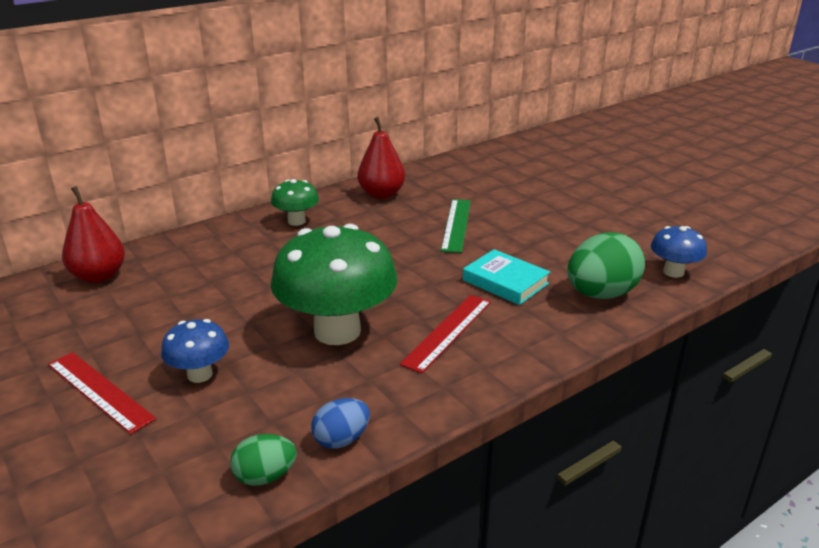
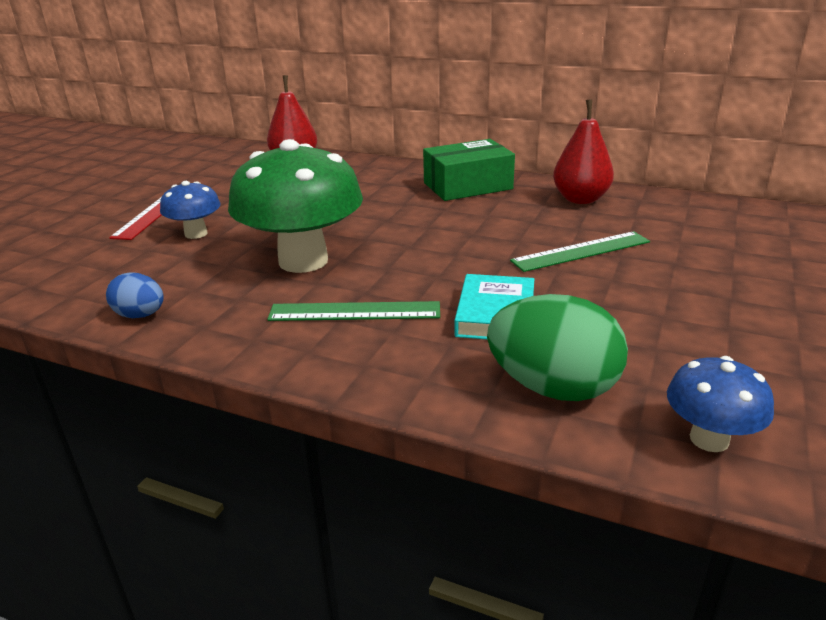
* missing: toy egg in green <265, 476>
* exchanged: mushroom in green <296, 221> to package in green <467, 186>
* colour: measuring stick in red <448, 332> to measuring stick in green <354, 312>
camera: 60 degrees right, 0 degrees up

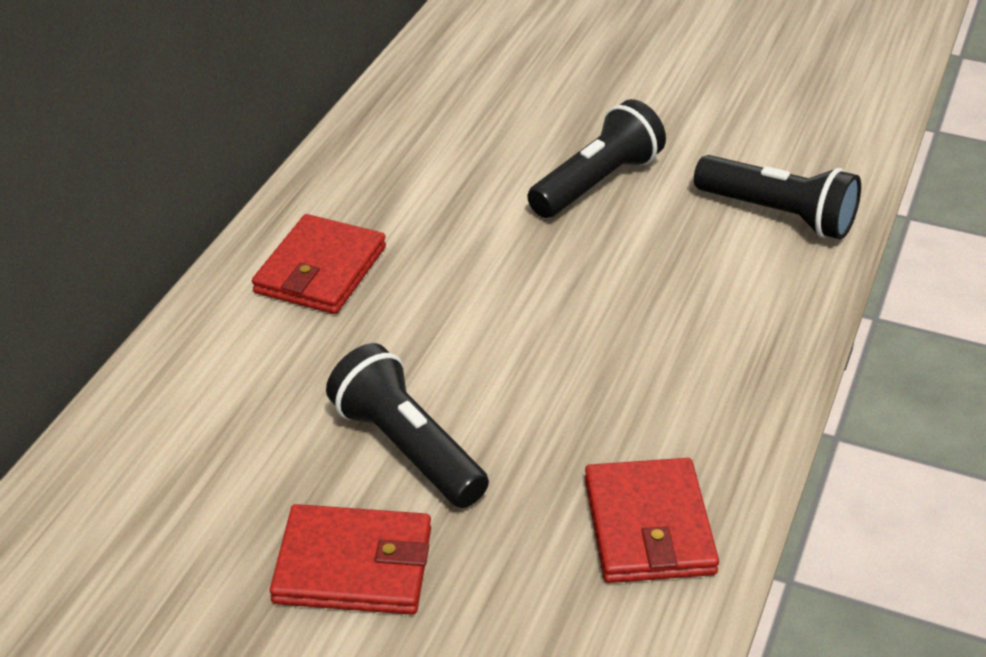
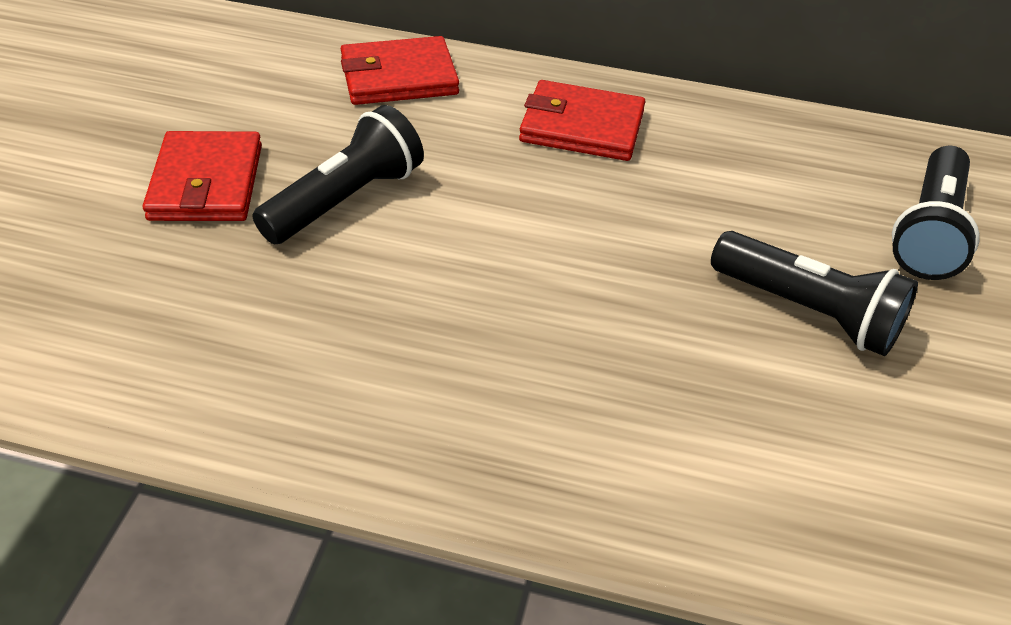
* relocated: card wallet in red <649, 526> to <399, 77>
* relocated: torch in jet-black <778, 215> to <929, 232>
camera: 80 degrees right, 5 degrees up

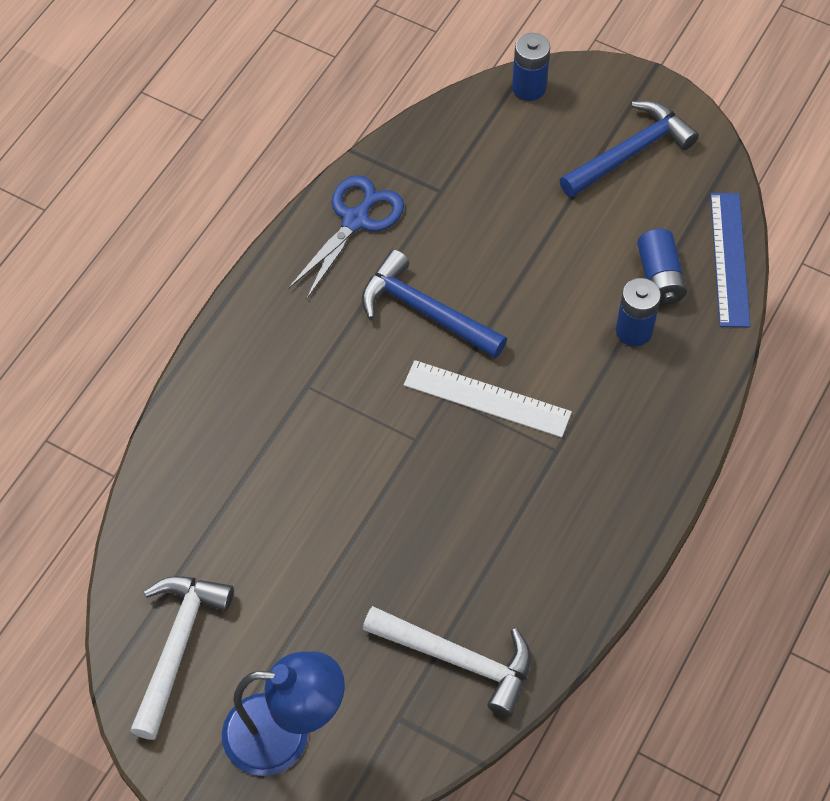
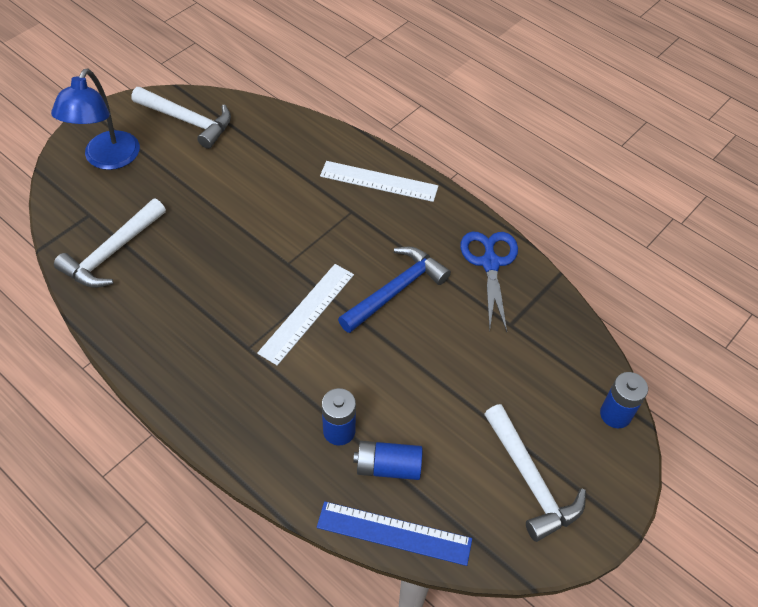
* spun: pair of scissors in cobalt <355, 220> = <490, 263> 135 degrees counterclockwise
* colour: hammer in cobalt <630, 152> to hammer in snow-white <530, 480>
* appeared: measuring stick in snow-white <379, 181>
camera: 100 degrees right, 5 degrees down

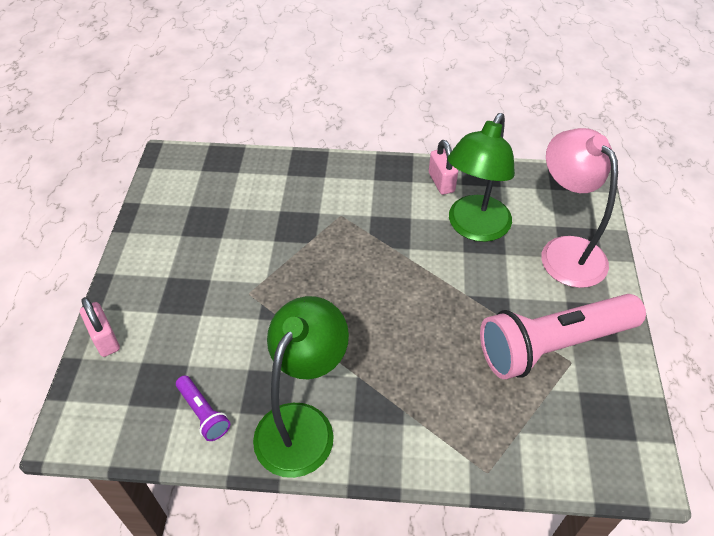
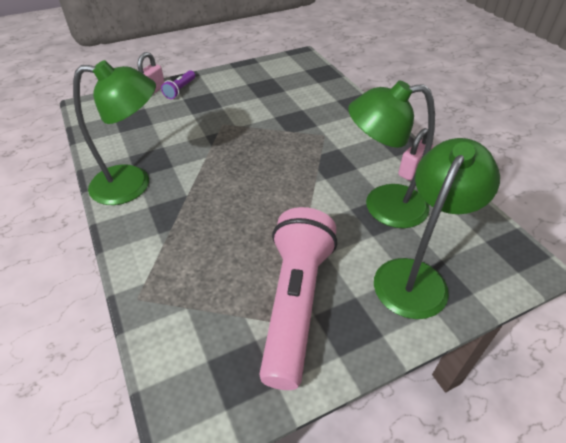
* relocated: torch in violet <203, 413> to <180, 90>
* spun: torch in pink <553, 345> = <295, 303> 60 degrees clockwise
* colour: desk lamp in pink <564, 251> to desk lamp in green <416, 276>
camera: 60 degrees right, 5 degrees down

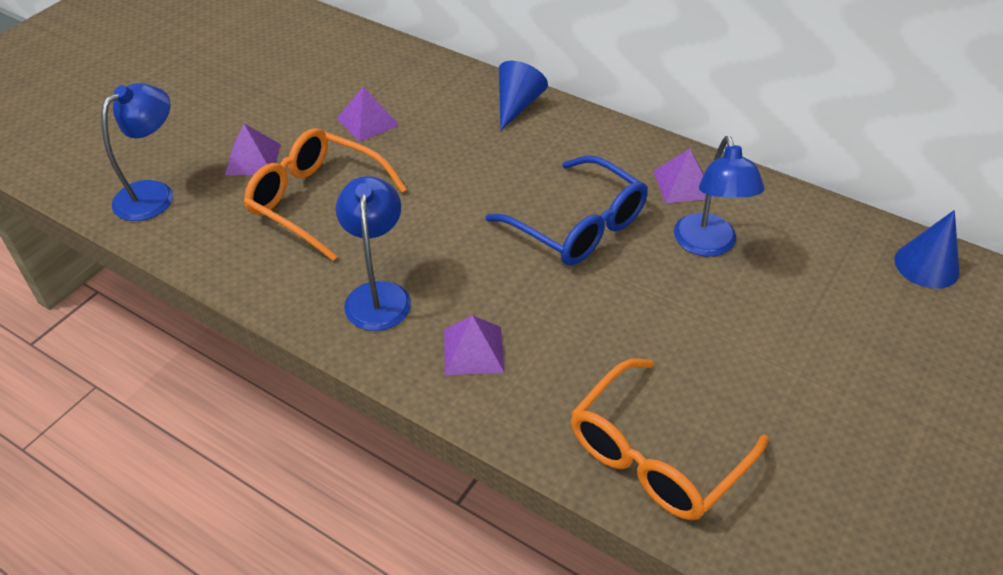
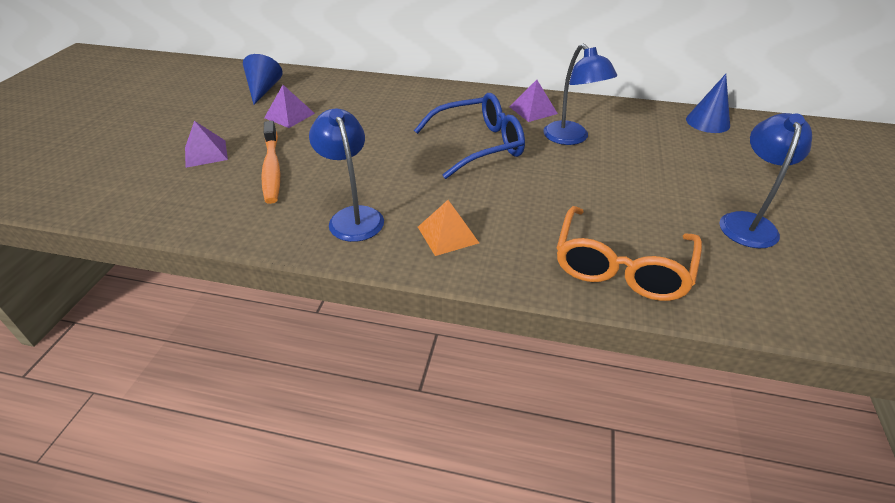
* relocated: desk lamp in cobalt <154, 194> to <747, 222>
* exchanged: eyeglasses in bright orange <316, 201> to toothbrush in bright orange <272, 169>
* colour: pyramid in violet <473, 350> to pyramid in bright orange <447, 234>
* spun: eyeglasses in cobalt <578, 226> = <478, 145> 45 degrees counterclockwise
* relocated: cone shape in cobalt <517, 105> to <263, 90>
camera: 20 degrees left, 5 degrees down

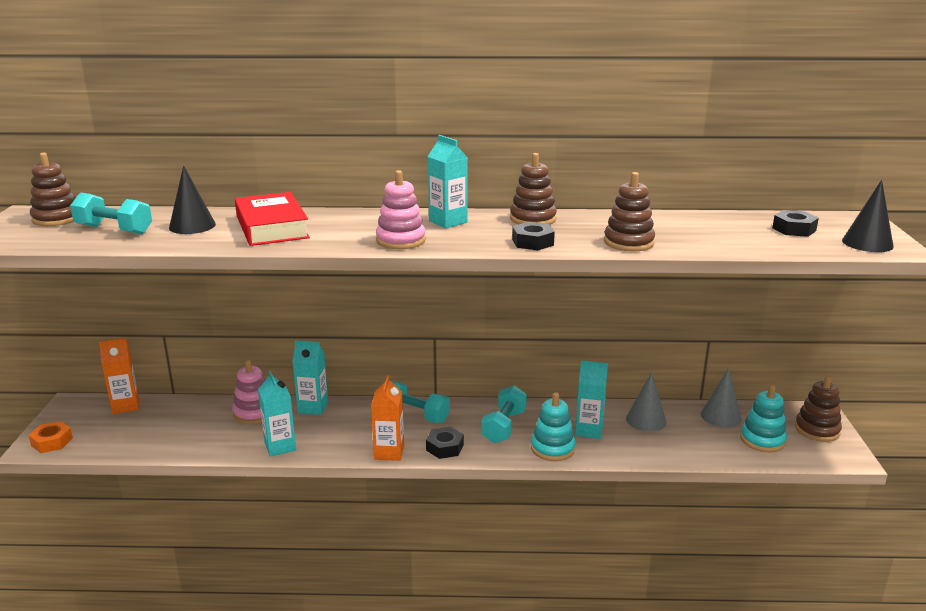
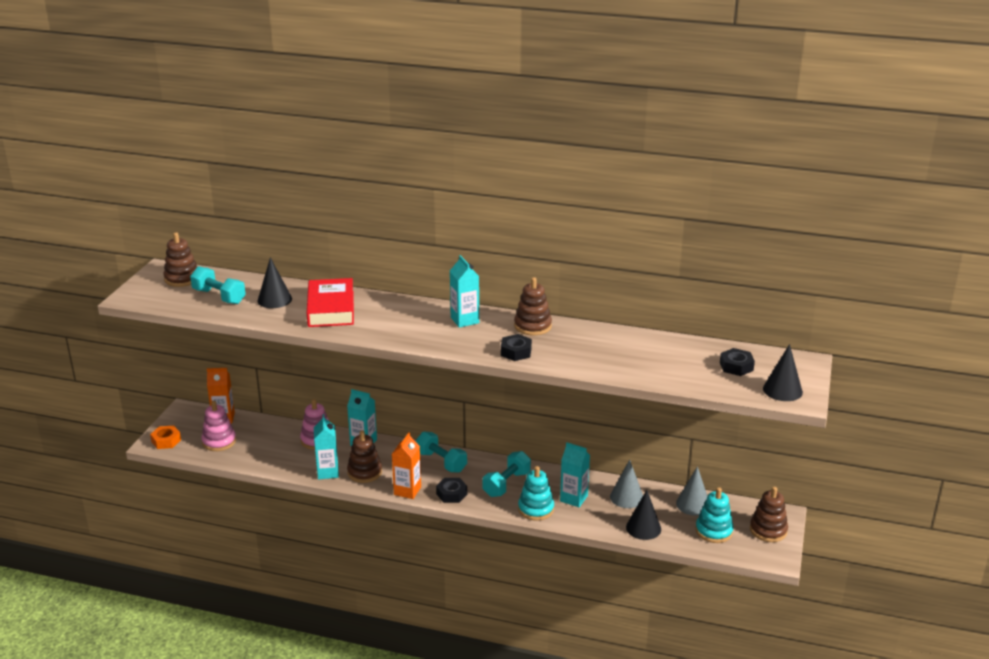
* relocated: ring stacker in pink <401, 240> to <219, 441>
* relocated: ring stacker in brown <628, 242> to <364, 472>
* appeared: cone shape in jet-black <643, 528>
camera: 15 degrees right, 5 degrees up

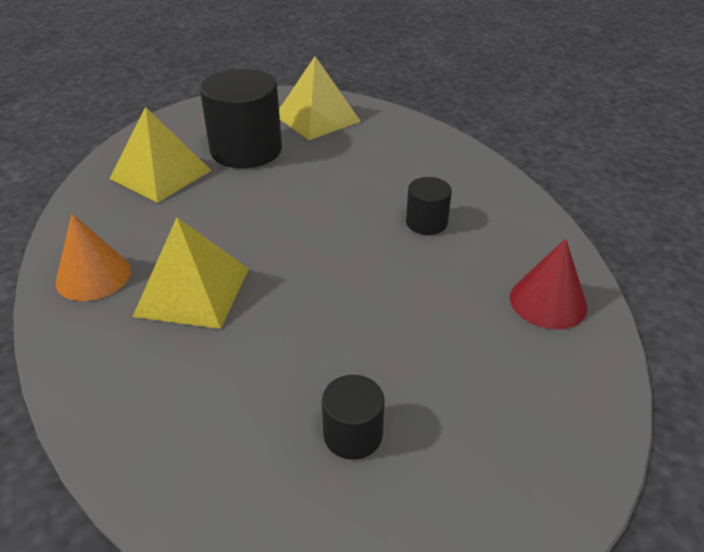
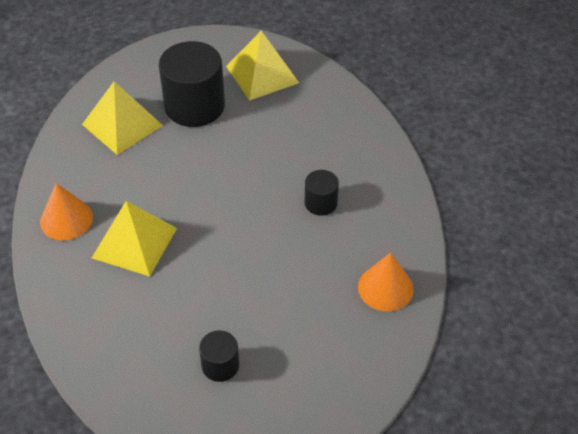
* colour: cone shape in red <548, 302> to cone shape in bright orange <385, 288>
camera: 10 degrees right, 10 degrees up

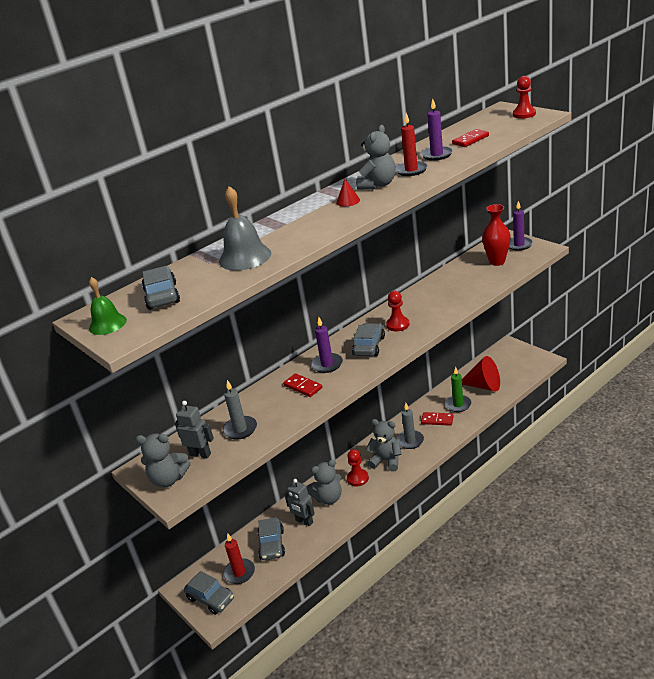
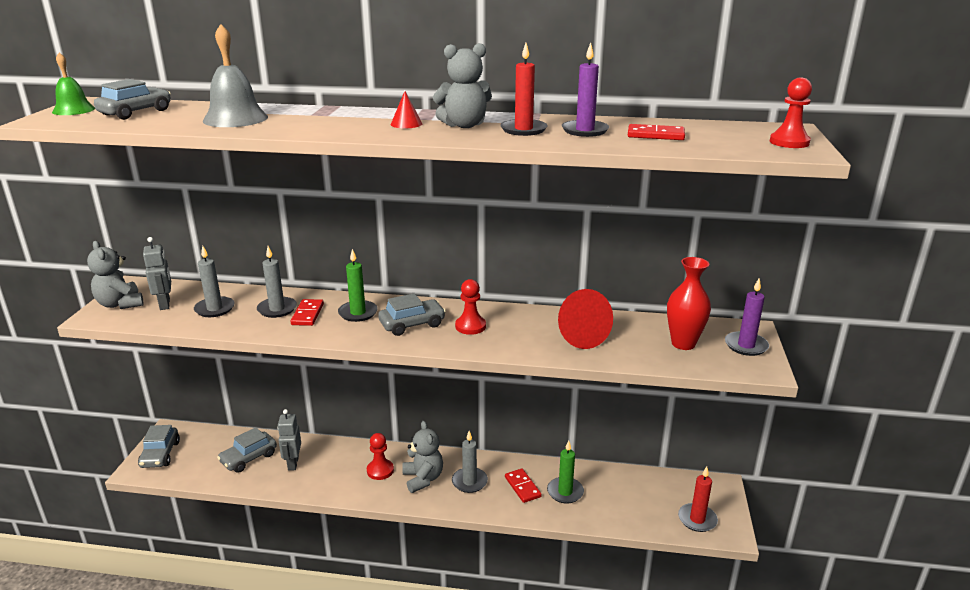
* relocated: pillar candle in red <239, 573> to <697, 519>
* missing: teddy in grey <328, 498>
* colour: pillar candle in violet <327, 364> to pillar candle in green <358, 313>
* relocated: cone shape in red <484, 386> to <578, 336>
* appeared: pillar candle in grey <277, 309>
camera: 45 degrees right, 5 degrees down

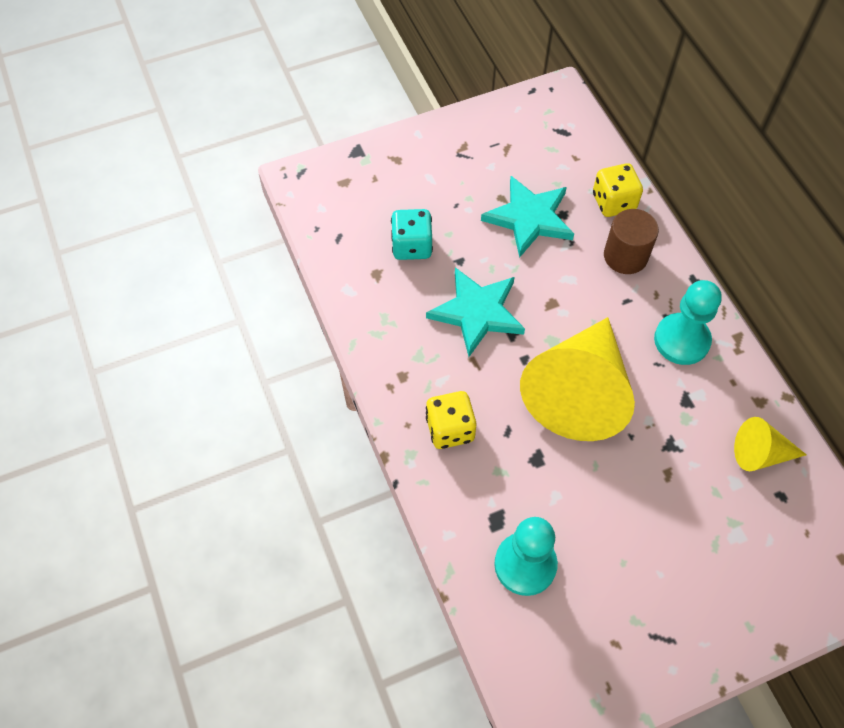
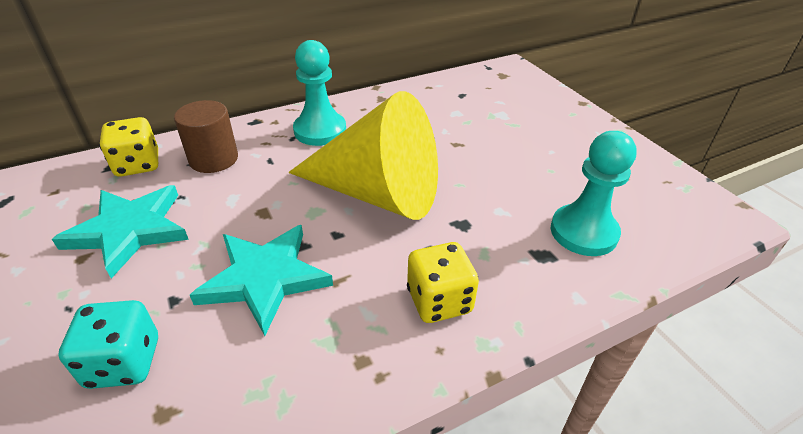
* missing: cone shape in bright yellow <760, 454>
camera: 95 degrees left, 20 degrees down

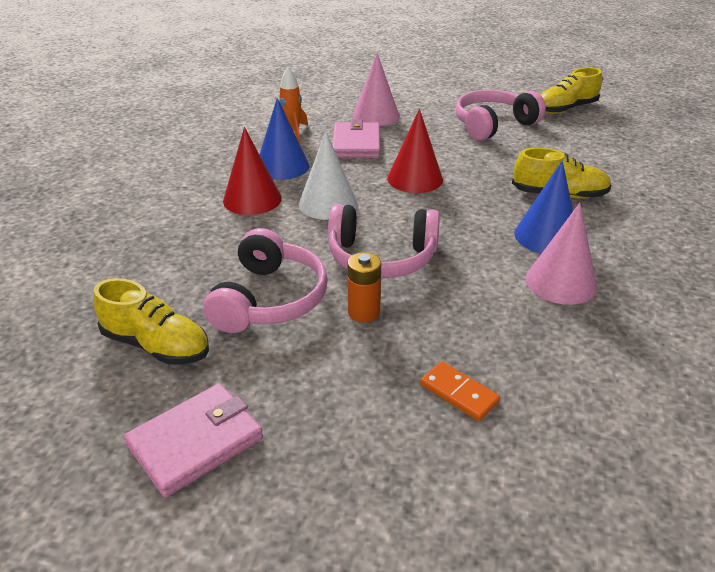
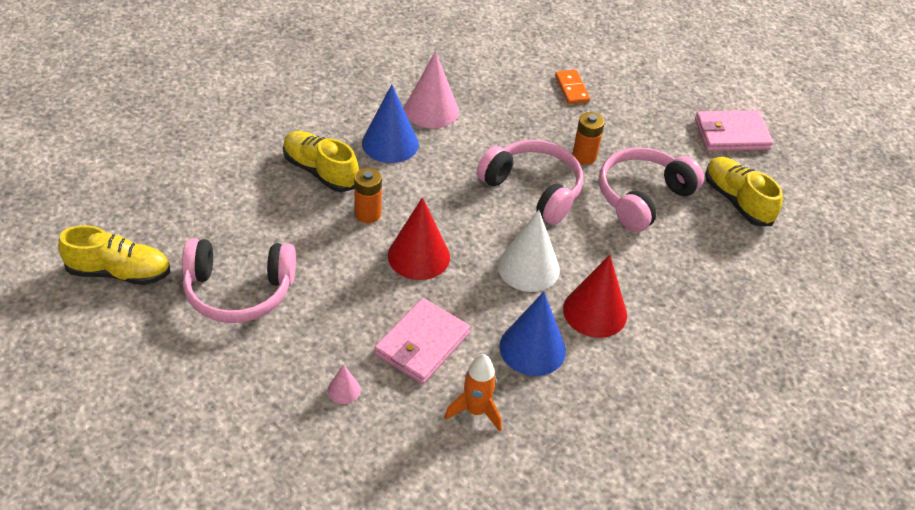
* size: cone shape in pink <376, 115> = <344, 390> x0.47
* appeared: power cell in bright orange <367, 214>
camera: 150 degrees left, 10 degrees up

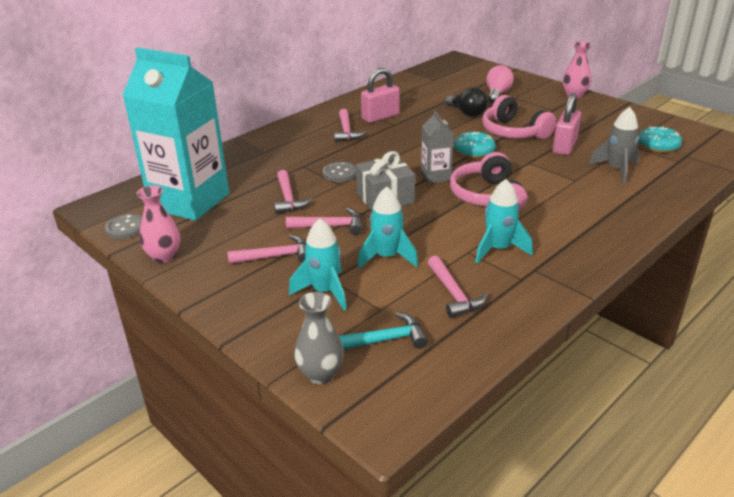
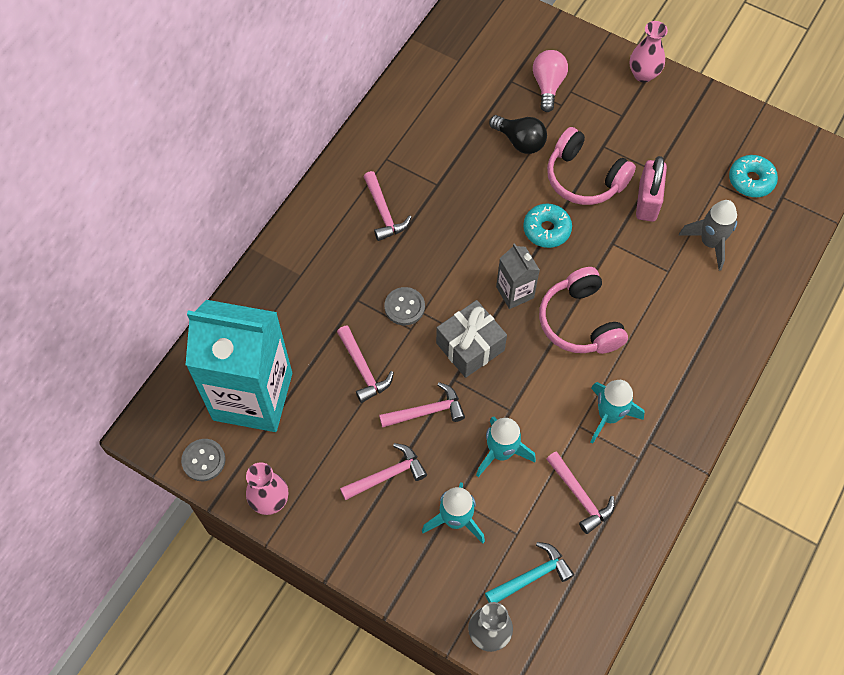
* missing: lock in pink <380, 117>
camera: 15 degrees left, 30 degrees up

